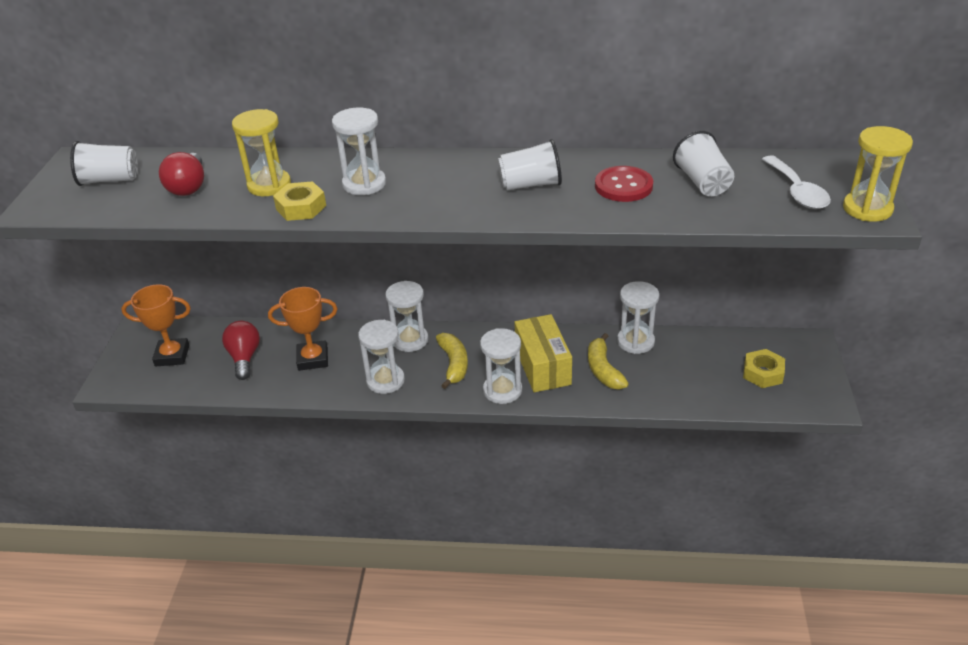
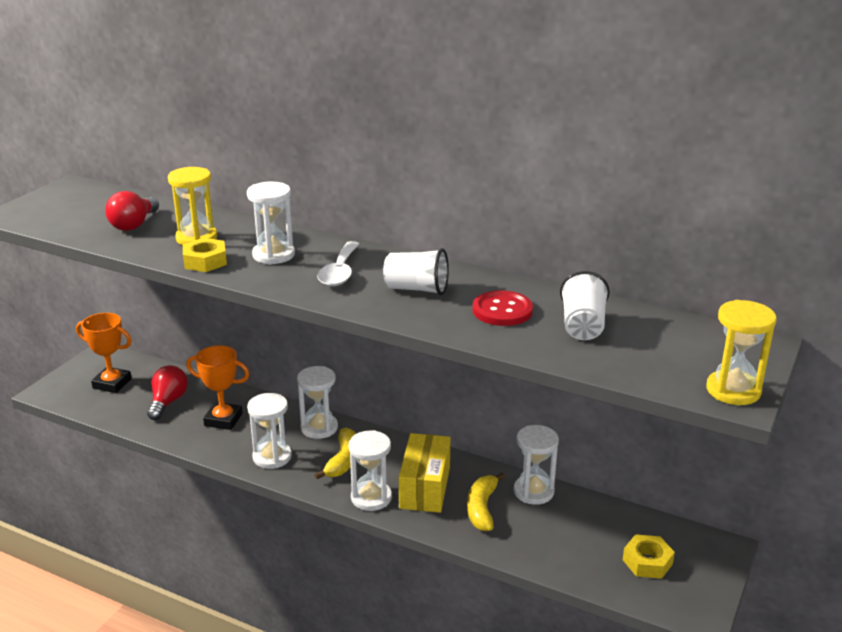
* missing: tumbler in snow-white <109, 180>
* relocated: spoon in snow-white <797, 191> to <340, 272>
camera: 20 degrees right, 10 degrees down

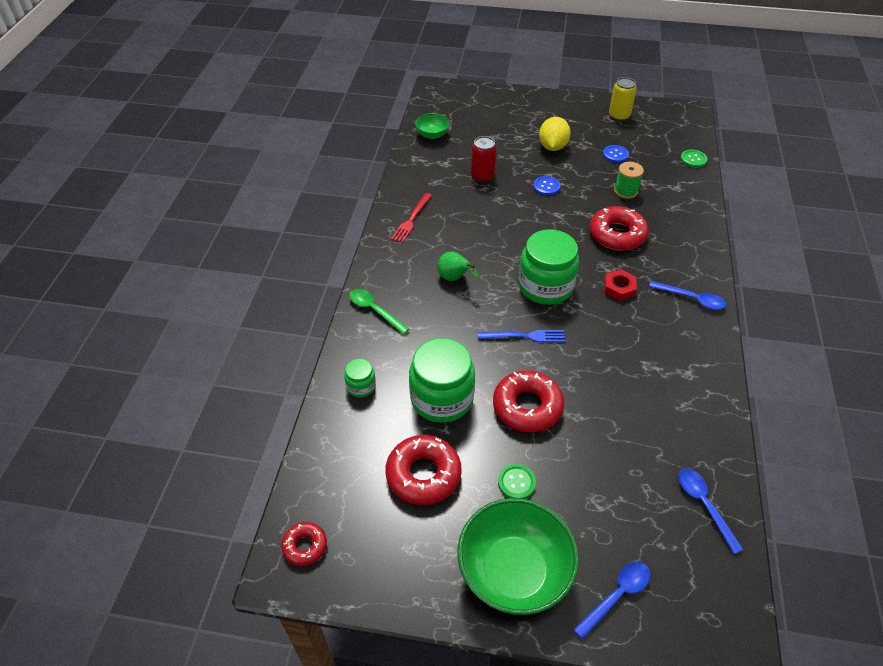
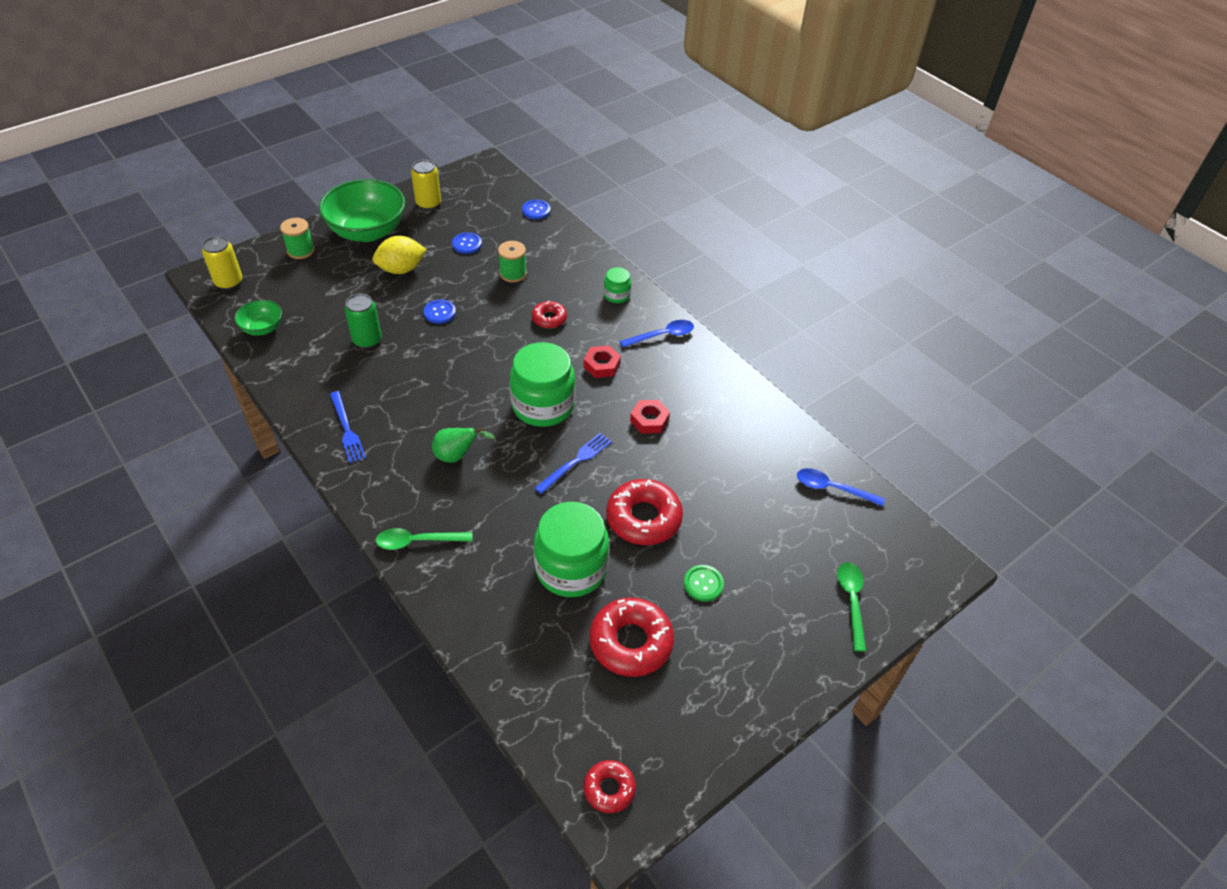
* relocated: jam jar in green <361, 386> to <616, 295>
* colour: dinner fork in red <411, 219> to dinner fork in cobalt <346, 429>
* relocated: bowl in green <514, 571> to <367, 231>
* colour: can in red <482, 176> to can in green <367, 340>
* spun: citrus fruit in bright yellow <552, 147> = <401, 269> 75 degrees counterclockwise
* colour: spoon in cobalt <617, 595> to spoon in green <851, 601>
* size: glazed donut in red <617, 234> = <549, 318> x0.56
* colour: button in green <693, 159> to button in cobalt <536, 210>
* appeared: can in bright yellow <229, 282>
* appeared: spool in green <301, 250>
* appeared: hexagon nut in red <649, 420>
camera: 50 degrees left, 0 degrees up

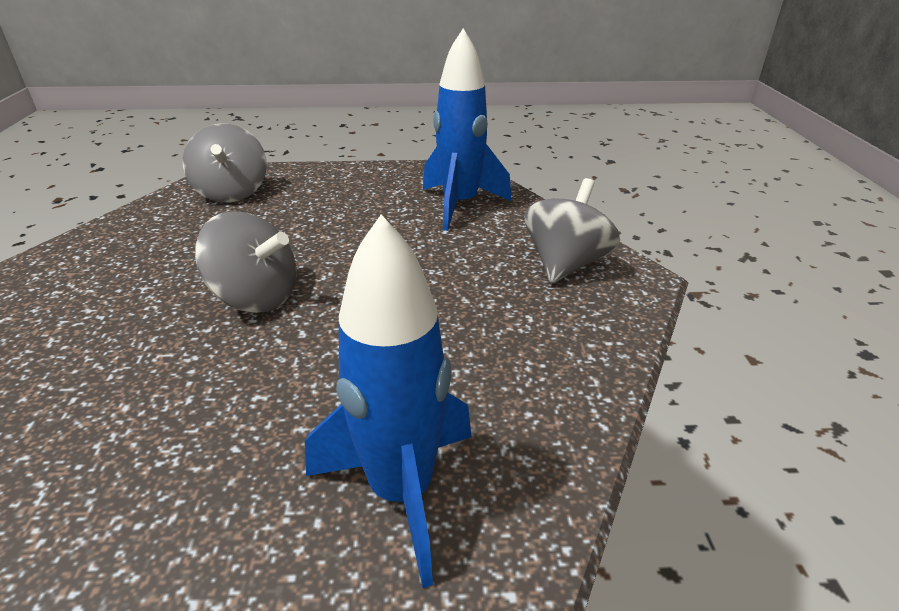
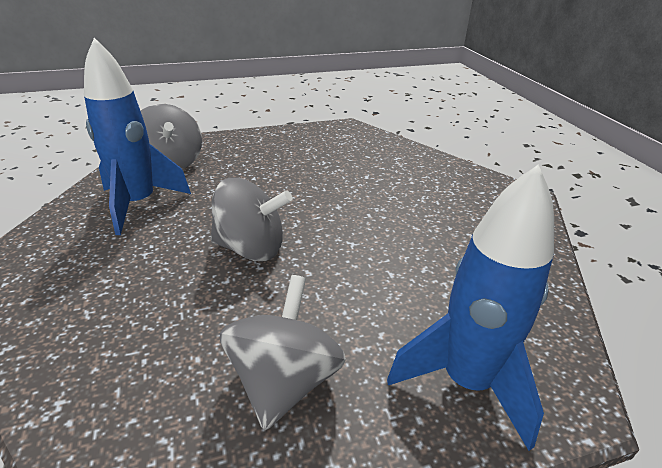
* relocated: rocket in cobalt <460, 205> to <139, 204>
* relocated: toy top in grey <565, 264> to <284, 381>
camera: 15 degrees left, 0 degrees up

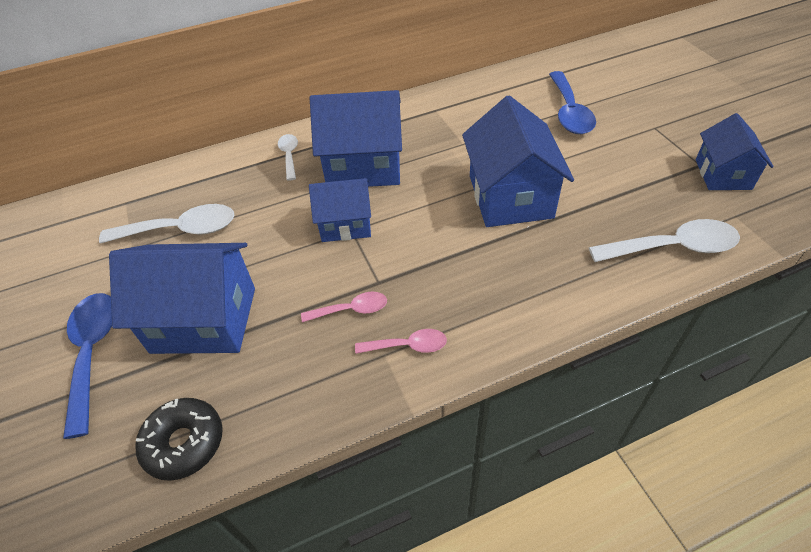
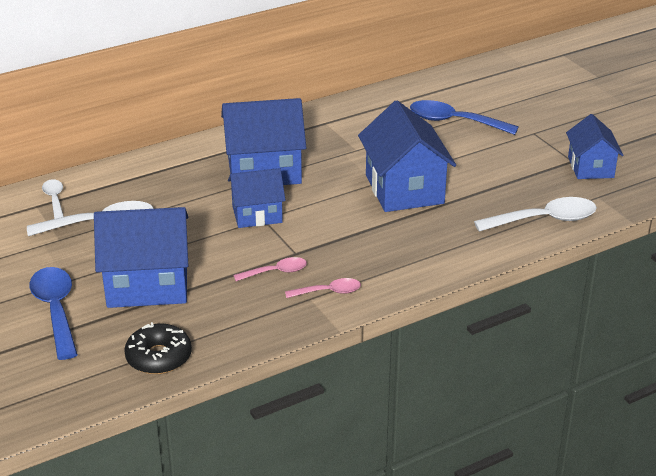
* relocated: spoon in snow-white <289, 156> to <55, 199>
* spun: spoon in cobalt <569, 112> = <454, 122> 120 degrees clockwise
camera: 10 degrees left, 15 degrees down

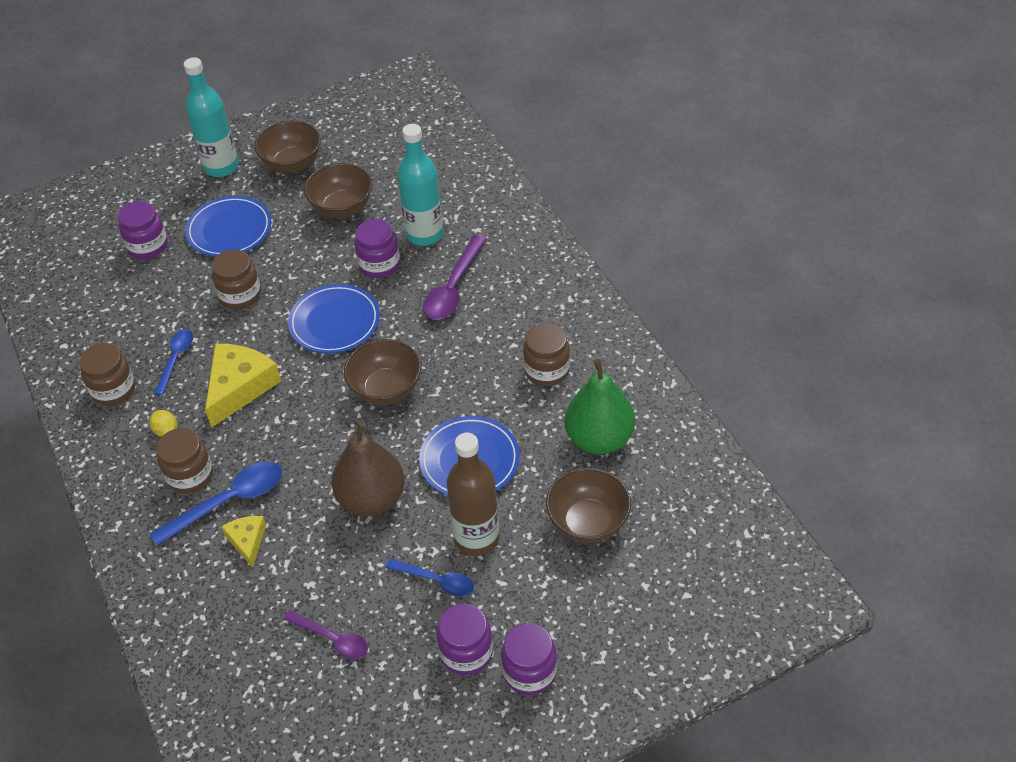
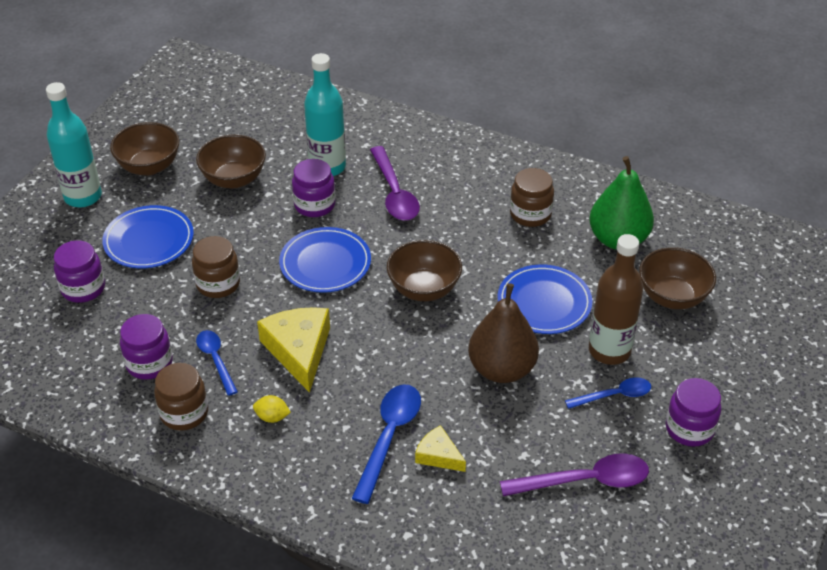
* missing: jam jar in brown <190, 475>
* size: spoon in violet <332, 639> = <585, 481> x1.58
* relocated: jam jar in violet <529, 672> to <149, 363>
camera: 40 degrees left, 5 degrees down

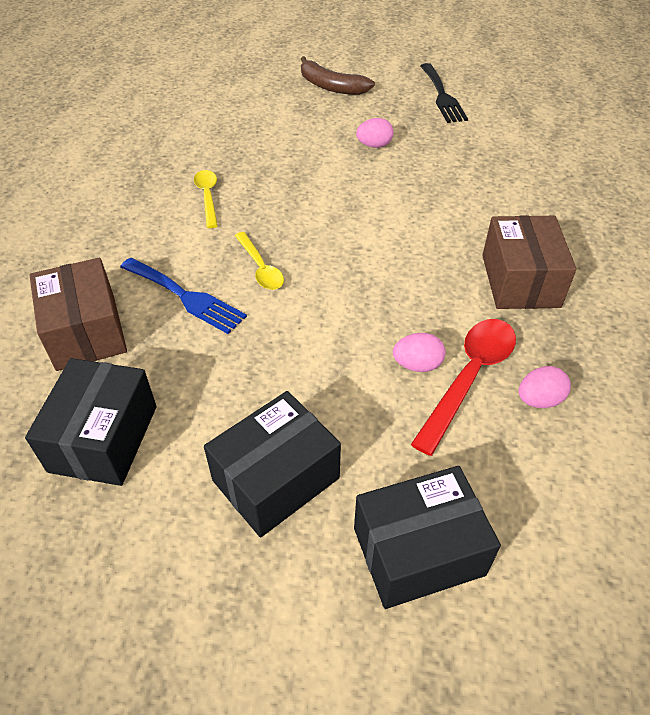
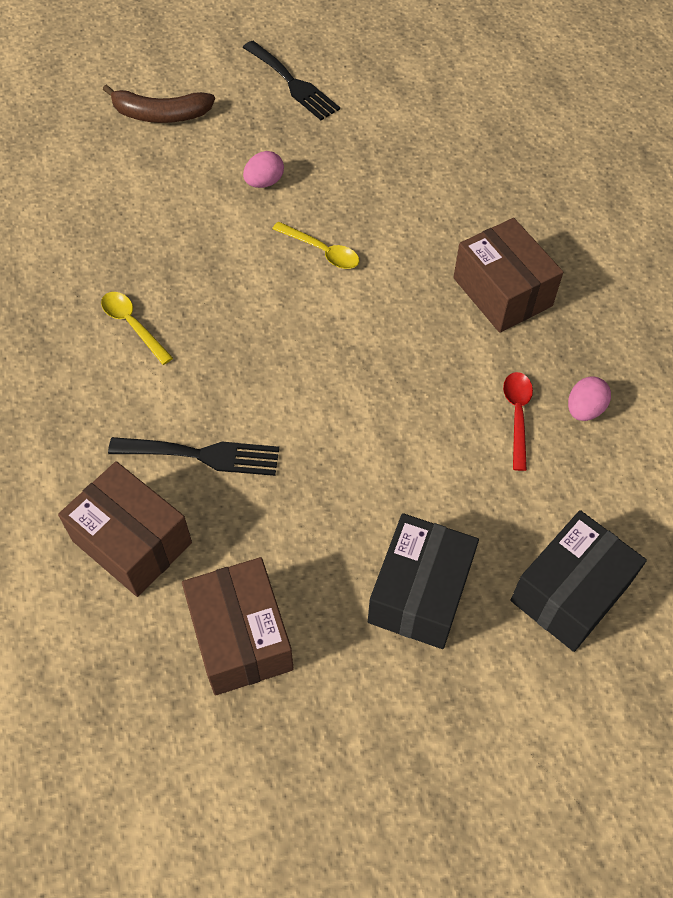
* colour: package in jet-black <104, 438> to package in brown <241, 637>
* colour: dinner fork in cobalt <186, 297> to dinner fork in jet-black <202, 455>
* relocated: spoon in bright yellow <260, 268> to <322, 251>
* missing: toy egg in pink <417, 365>
* size: spoon in red <469, 378> = <517, 415> x0.62
camera: 30 degrees left, 10 degrees up

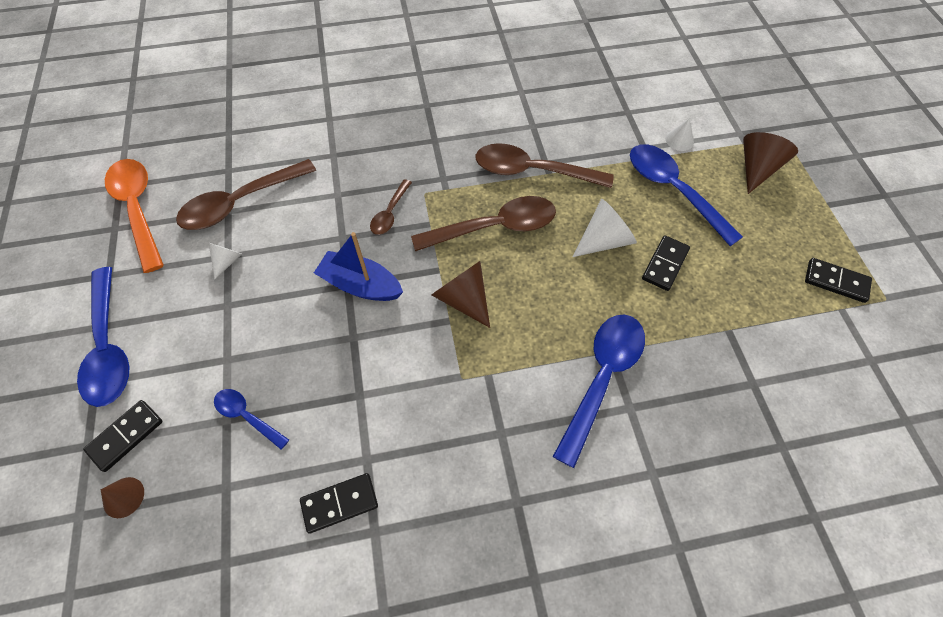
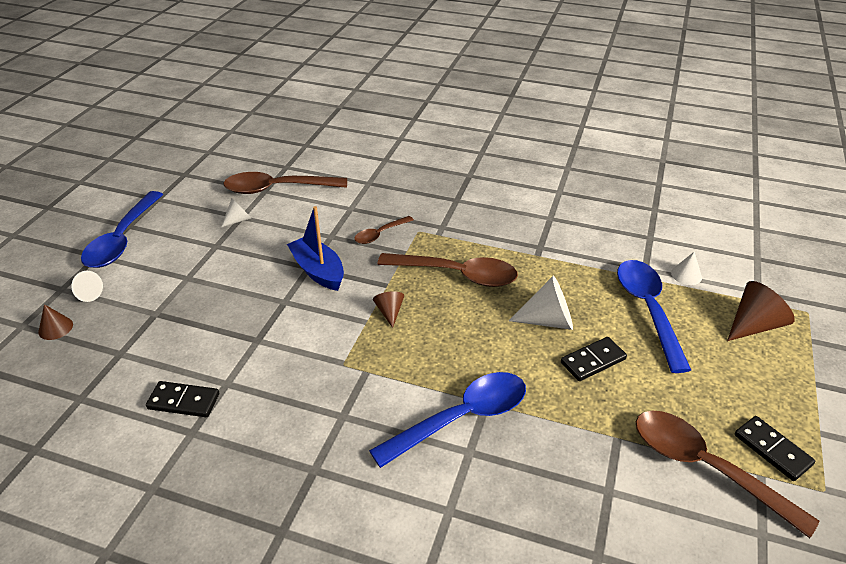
* exchanged: domino in jet-black <126, 436> to cone shape in snow-white <87, 294>
* missing: spoon in bright orange <138, 209>
* missing: spoon in cobalt <247, 416>
* size: cone shape in brown <463, 299> = <389, 312> x0.57
* relocated: spoon in brown <532, 171> to <705, 467>
camera: 30 degrees right, 20 degrees down

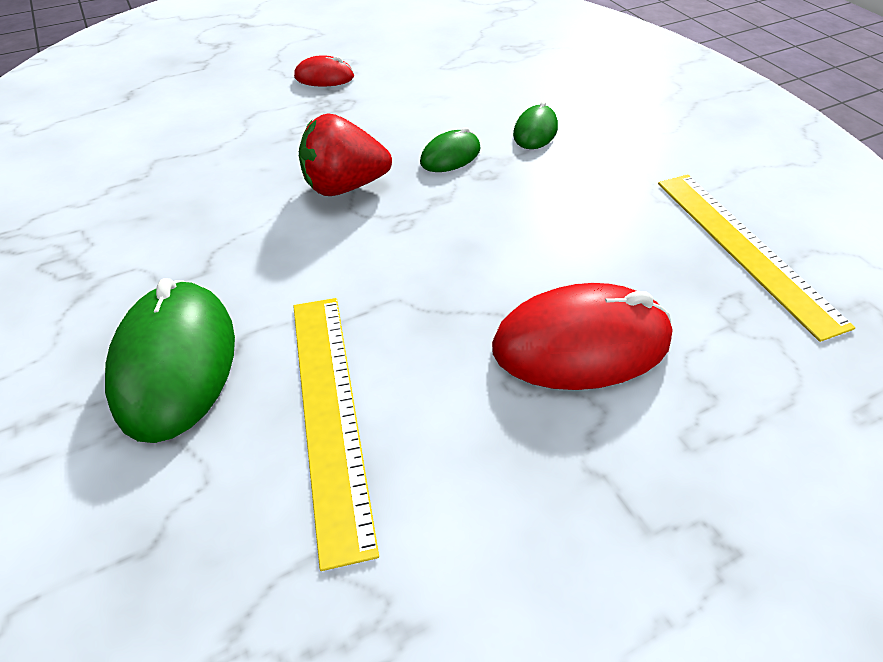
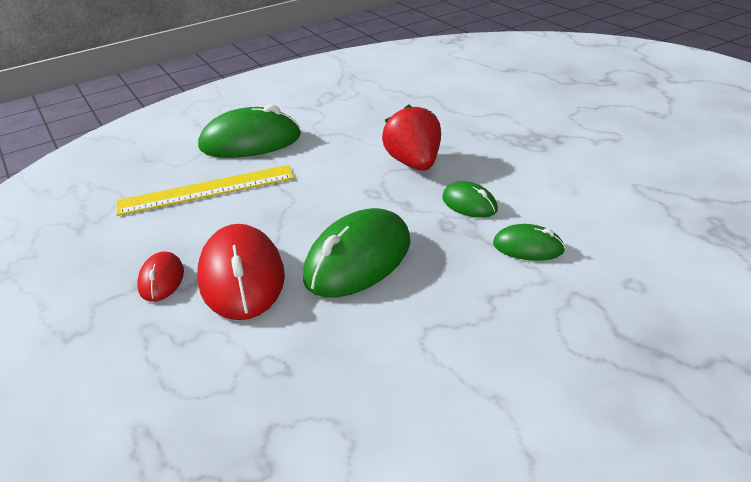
* relocated: computer mouse in red <324, 77> to <161, 280>
* missing: measuring stick in bright yellow <745, 248>
* appeared: computer mouse in green <358, 260>
camera: 90 degrees right, 15 degrees down

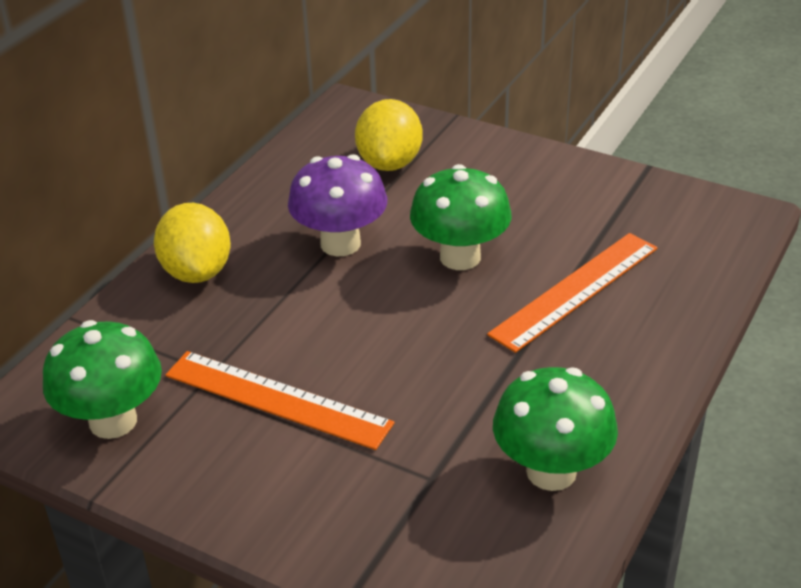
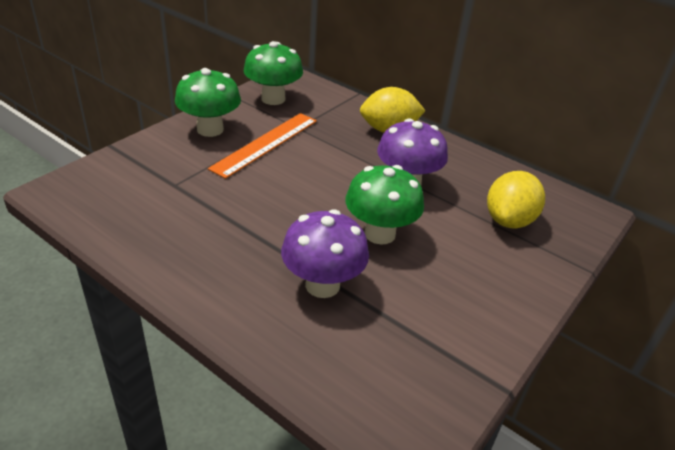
* spun: citrus fruit in bright yellow <390, 163> = <509, 220> 75 degrees counterclockwise
* exchanged: measuring stick in bright orange <575, 290> to mushroom in violet <322, 285>
* relocated: mushroom in green <551, 471> to <210, 129>
camera: 95 degrees right, 0 degrees up

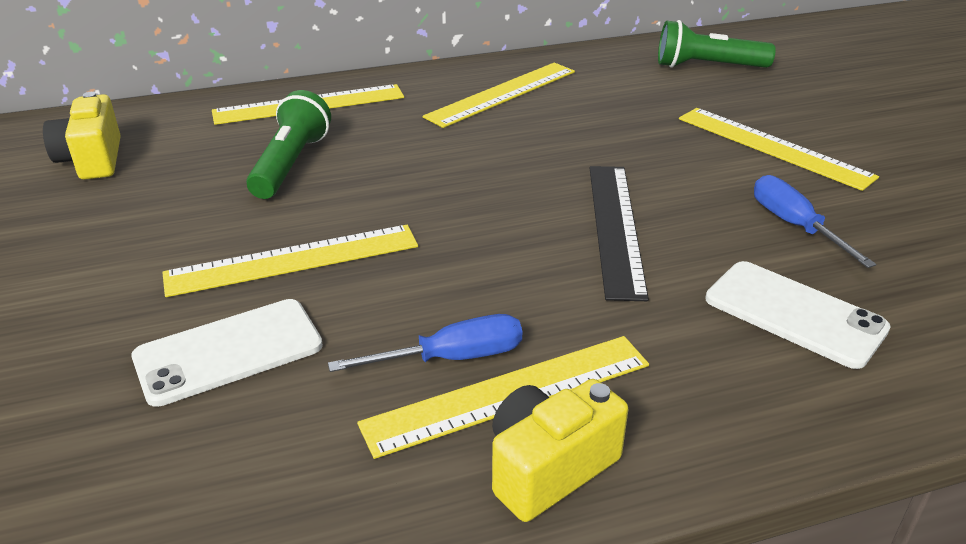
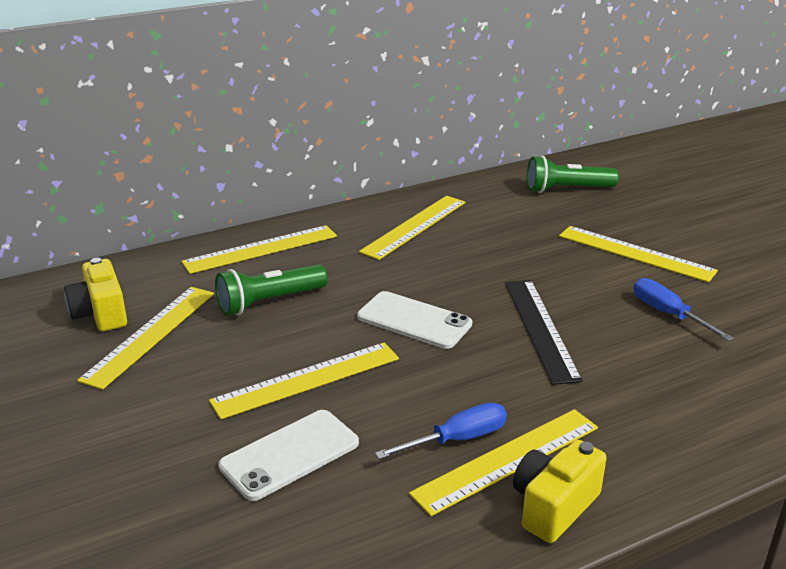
* spun: torch in green <291, 164> = <269, 302> 120 degrees counterclockwise
* relocated: phone in snow-white <794, 314> to <414, 320>
* appeared: measuring stick in bright yellow <150, 334>
camera: 10 degrees left, 5 degrees down

